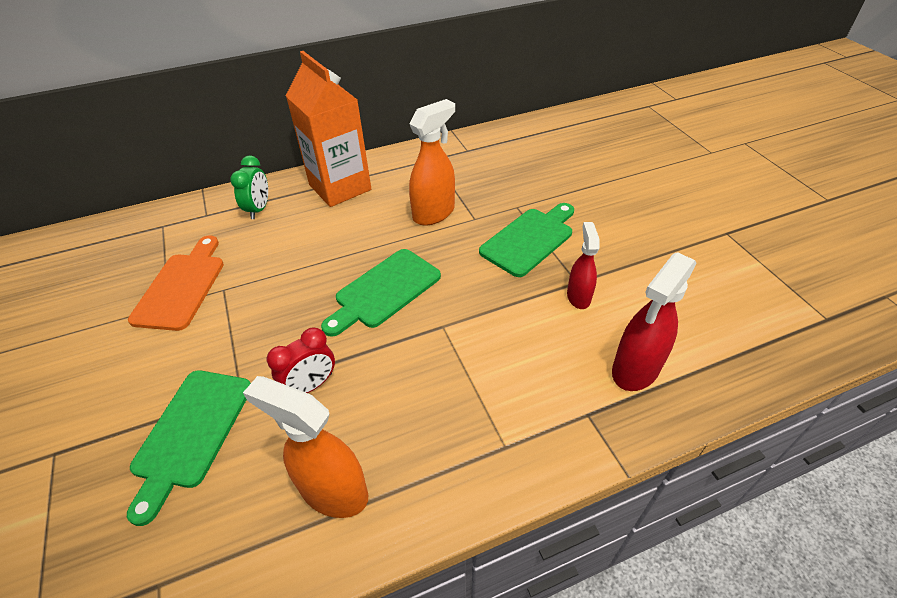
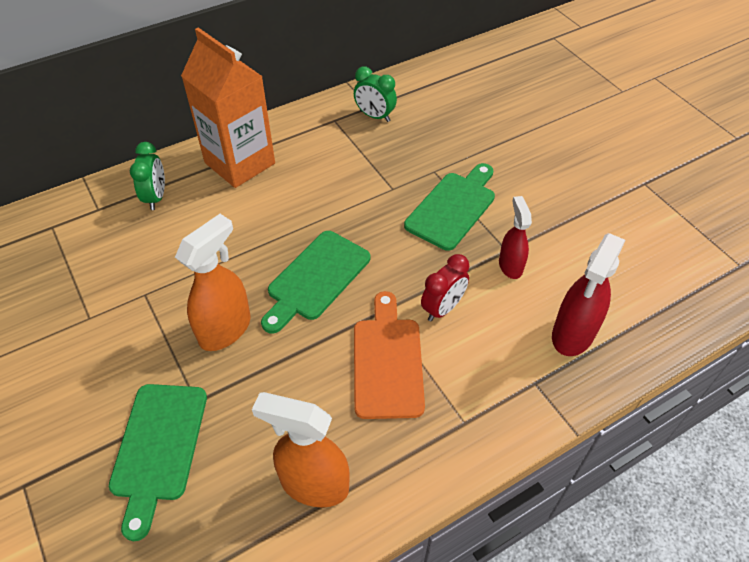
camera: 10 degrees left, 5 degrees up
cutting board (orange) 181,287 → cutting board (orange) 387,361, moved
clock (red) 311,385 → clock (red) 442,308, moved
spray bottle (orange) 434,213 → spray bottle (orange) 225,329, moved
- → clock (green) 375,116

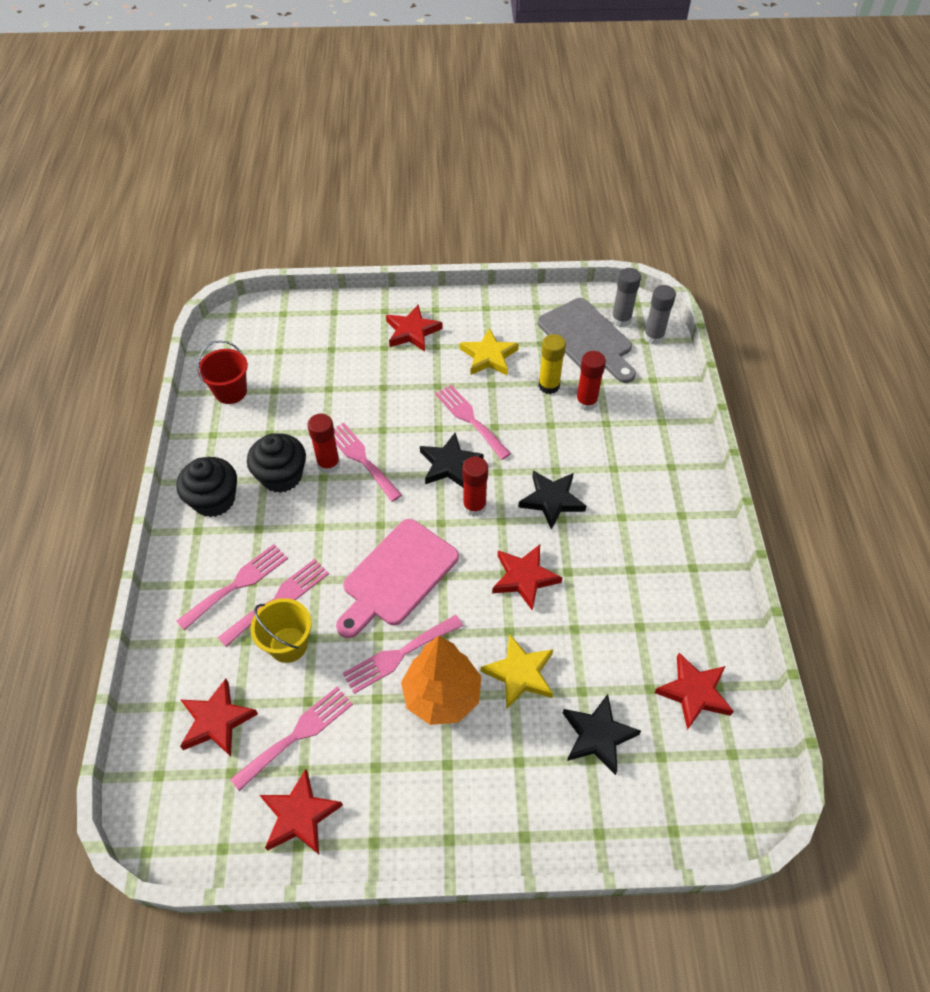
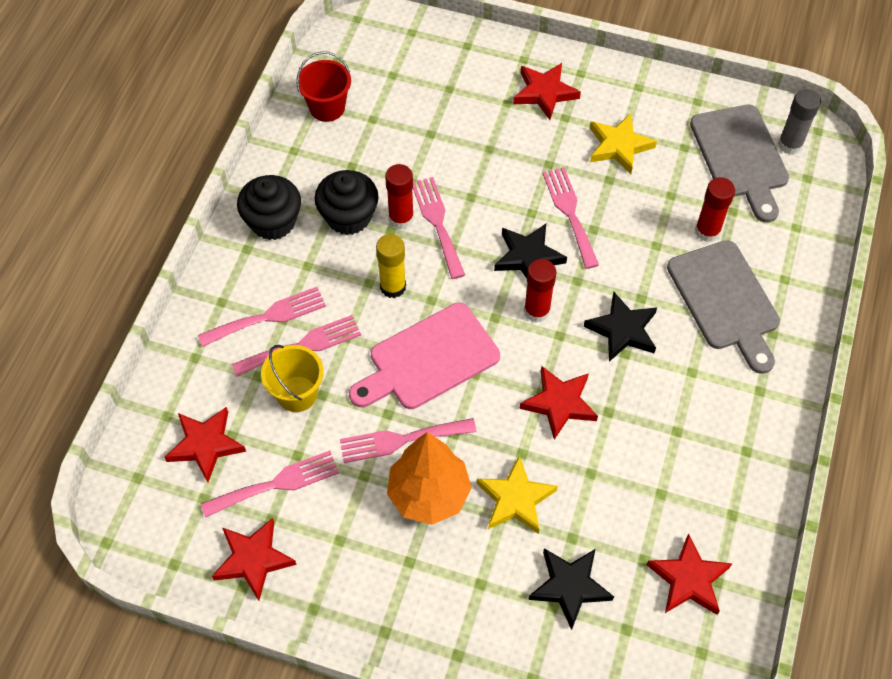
camera: 20 degrees right, 5 degrees up
glue stick (yellow) 549,386 → glue stick (yellow) 393,287, moved
glue stick (grey) 653,337 → -
- → cutting board (grey) 725,300

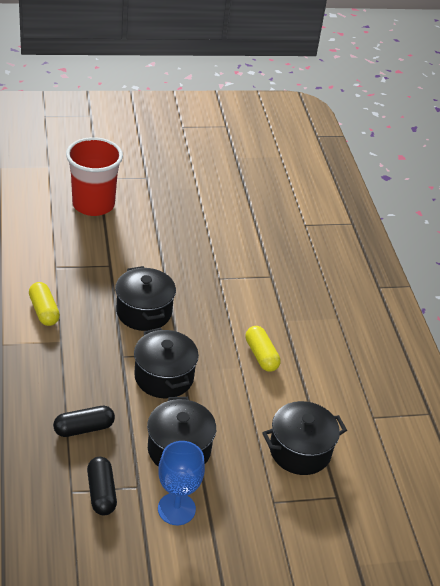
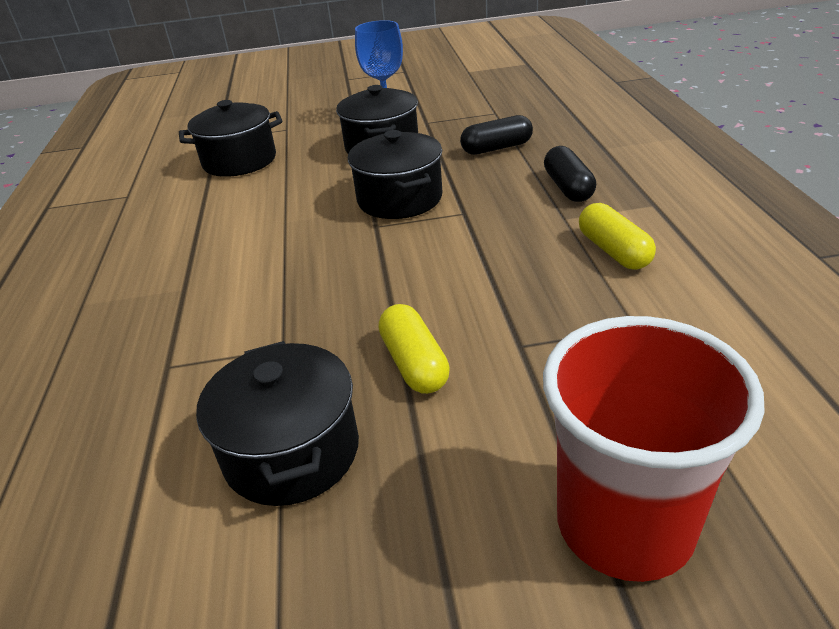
camera: 170 degrees left, 5 degrees down
capsule (black) 101,492 → capsule (black) 568,187, moved
pot (black) 144,312 → pot (black) 292,452, moved
capsule (yellow) 261,355 → capsule (yellow) 414,363, moved

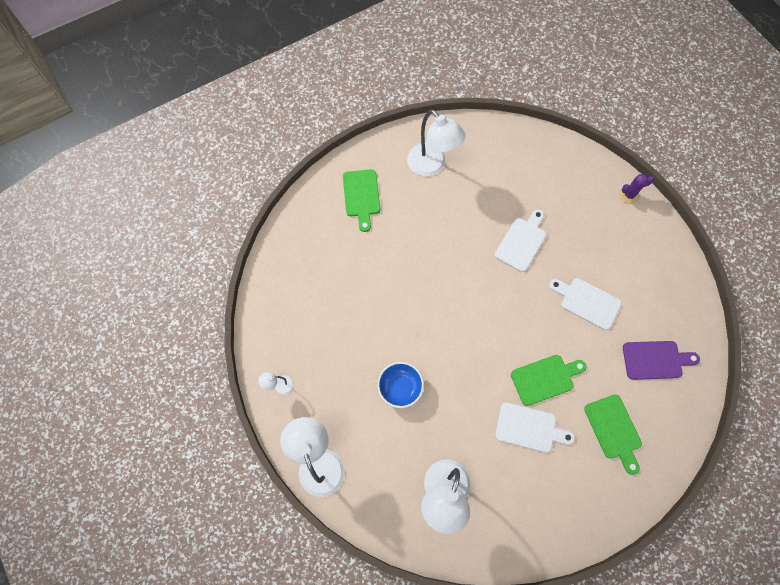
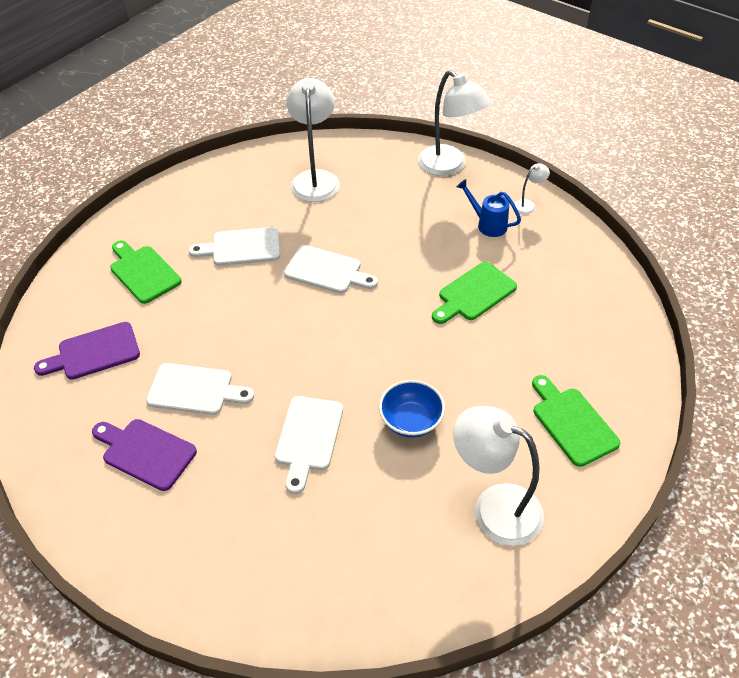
camera: 160 degrees right, 20 degrees down
bowl (blue) 400,388 → bowl (blue) 411,421, moved
cutting board (green) 545,379 → cutting board (green) 474,293, moved
cactus (purple) 629,195 → -
- → cutting board (purple) 145,452
- → cutting board (white) 327,271
- → watering can (blue) 487,224

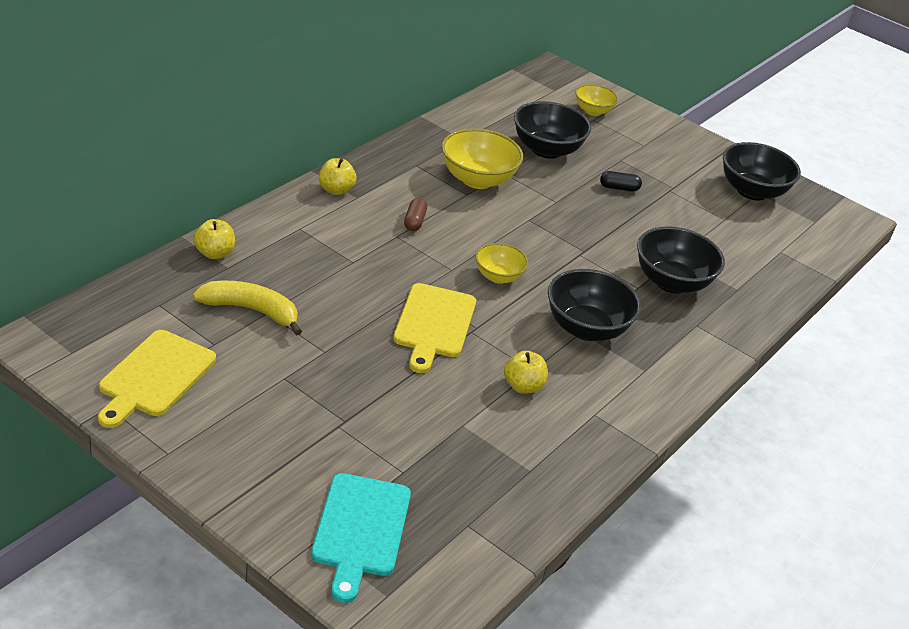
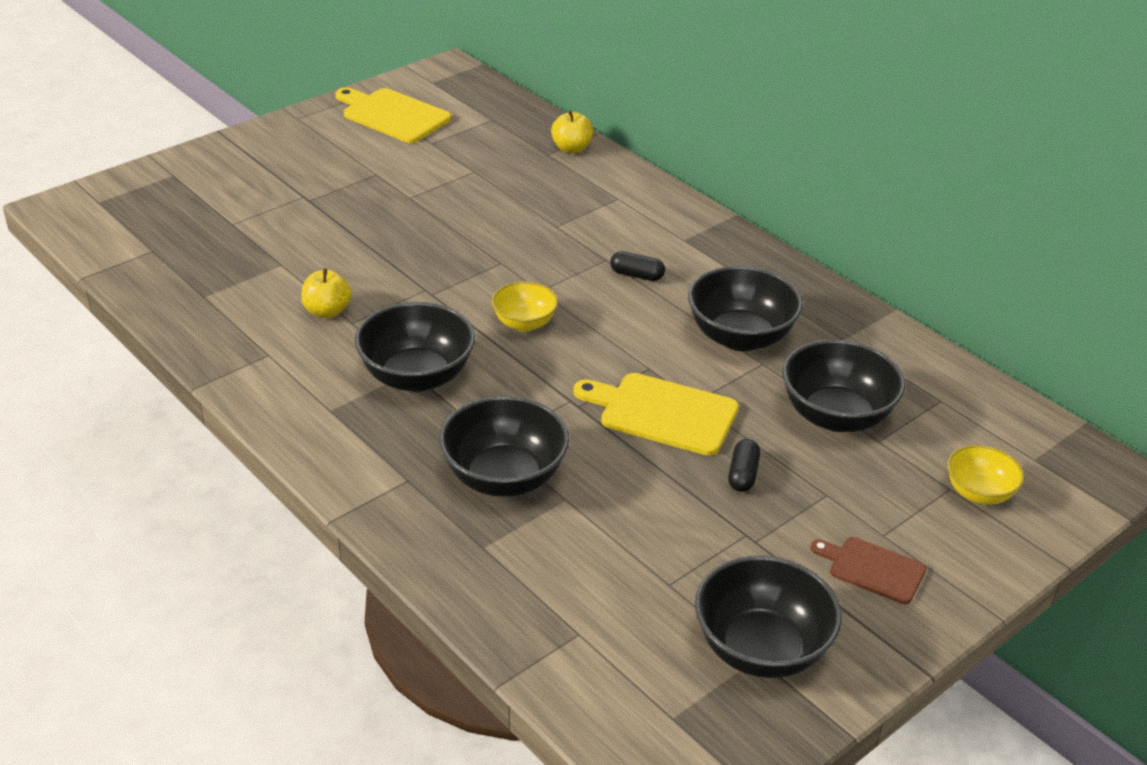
camera: 105 degrees right, 0 degrees up
banana (yellow) 251,310 → -
cutting board (turquoise) 360,530 → -
apple (yellow) 336,190 → -
cutting board (yellow) 434,324 → cutting board (yellow) 662,413, moved
capsule (brown) 414,221 → capsule (black) 637,275
bowl (yellow) 477,179 → bowl (black) 740,337
- → cutting board (brown) 872,569

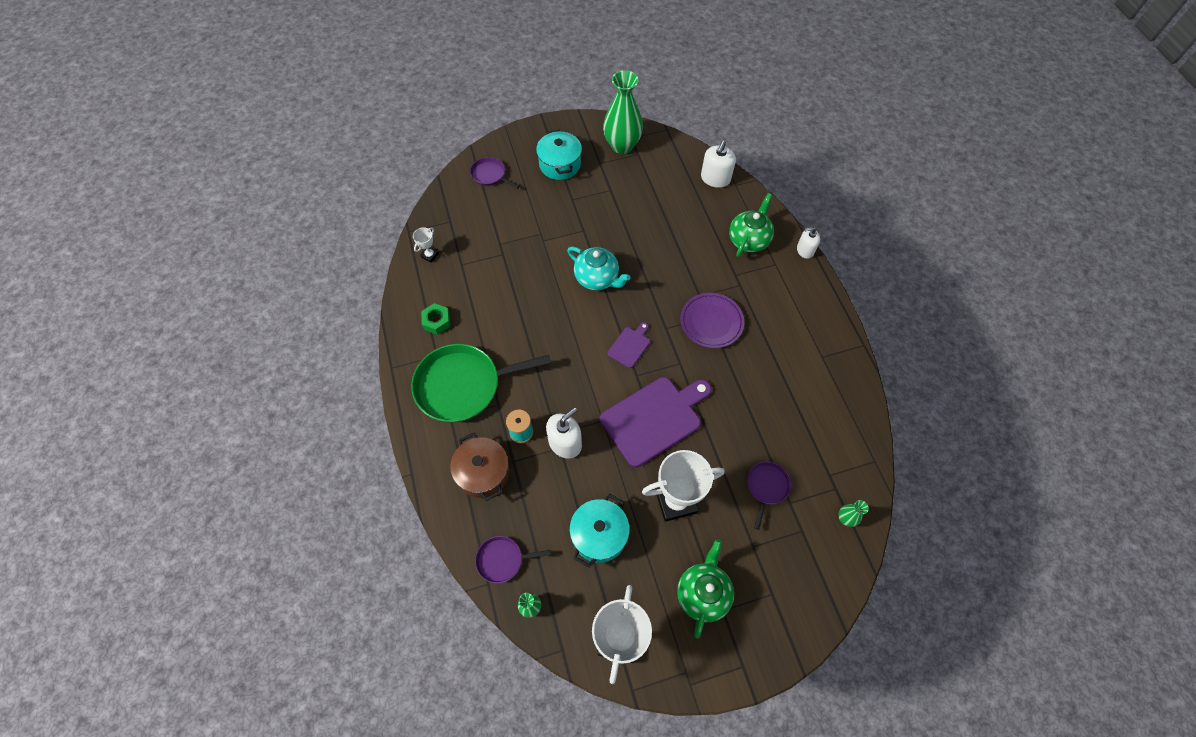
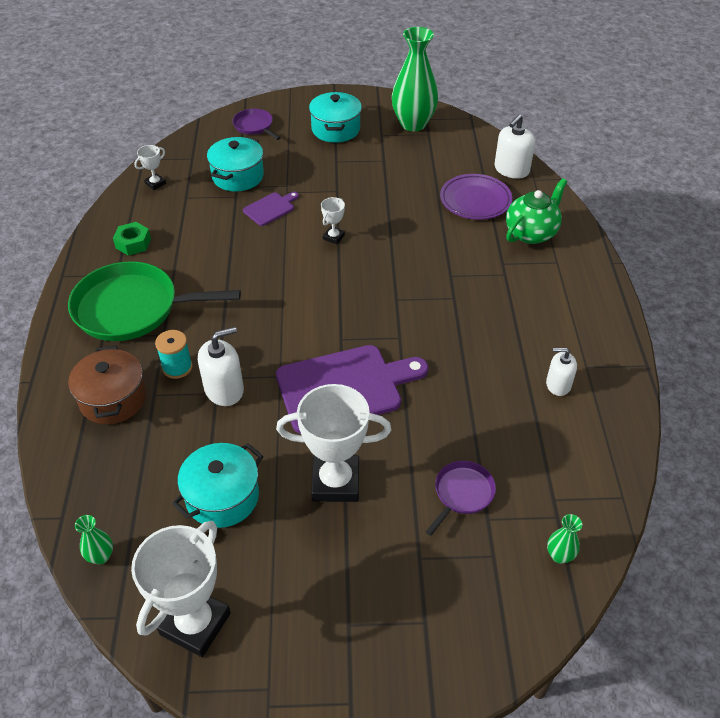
camera: 15 degrees right, 15 degrees down
pan (purple) 502,560 → -
teapot (turquoise) 597,278 → trophy (white) 333,237
cutting board (purple) 630,346 → cutting board (purple) 270,208, moved
teapot (green) 703,593 → -
plate (purple) 711,322 → plate (purple) 475,200, moved
soap dispenser (white) 805,250 → soap dispenser (white) 558,384, moved
- → pot (turquoise) 238,176

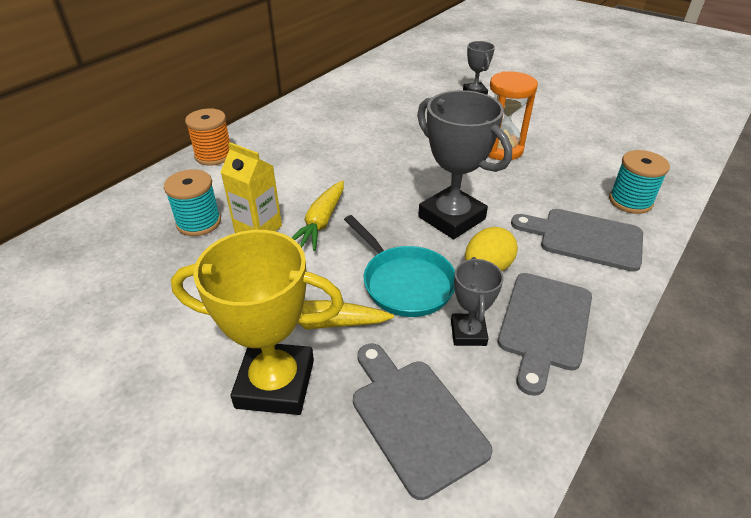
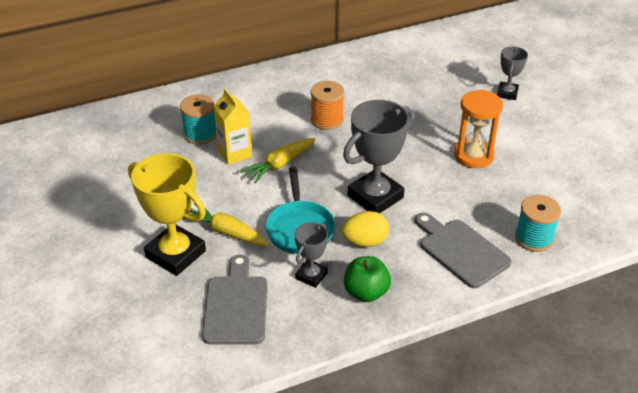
camera: 30 degrees right, 0 degrees up
spool (orange) 214,155 → spool (orange) 327,120, moved
trophy (grey) 451,218 → trophy (grey) 375,197, 60 degrees clockwise
cutting board (grey) 544,325 → apple (green) 366,292

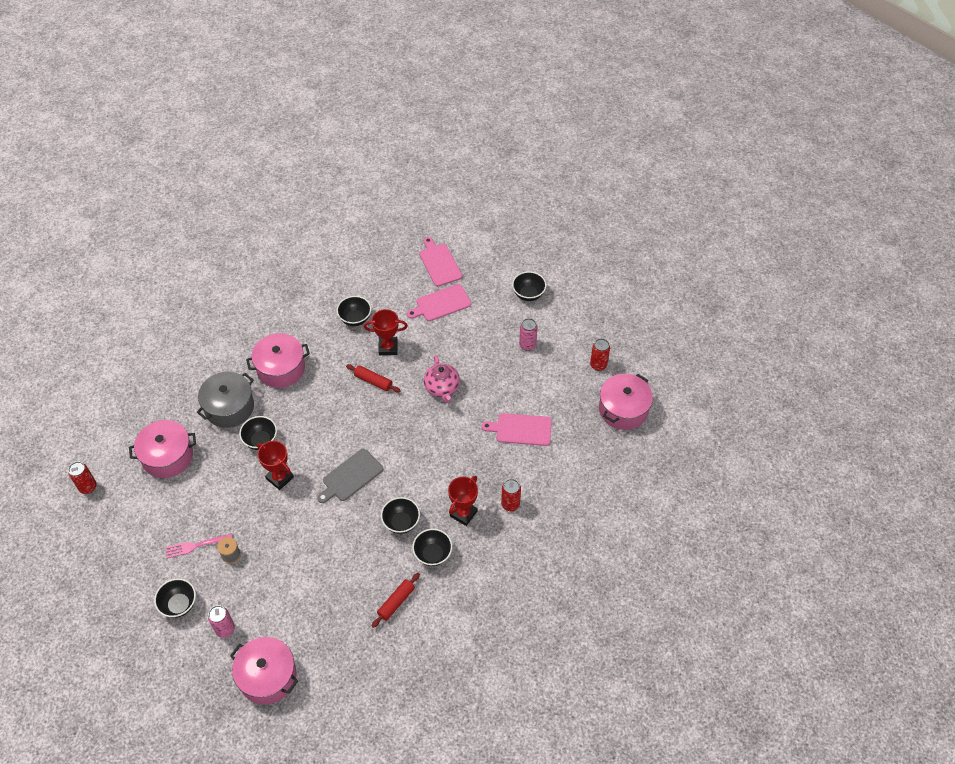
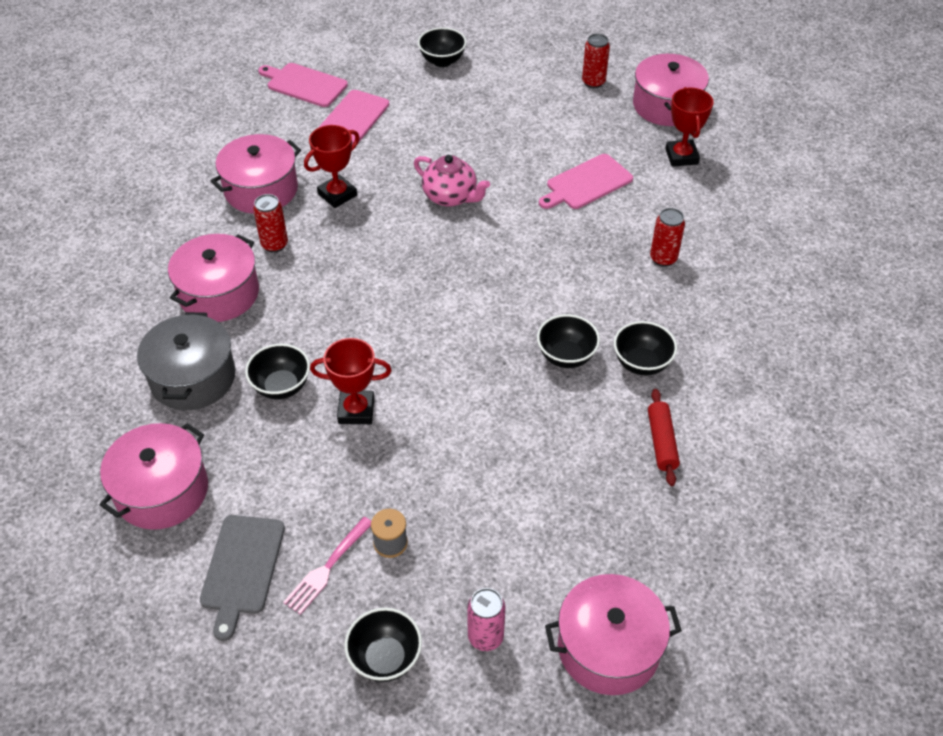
camera: 40 degrees left, 5 degrees down
can (red) 88,487 → can (red) 274,244, moved
cutting board (grey) 351,476 → cutting board (grey) 242,568, moved
bowl (black) 355,319 → pot (pink) 261,189
rolling pin (red) 373,381 → -
trophy (red) 463,513 → trophy (red) 681,156, moved
can (pink) 527,345 → -

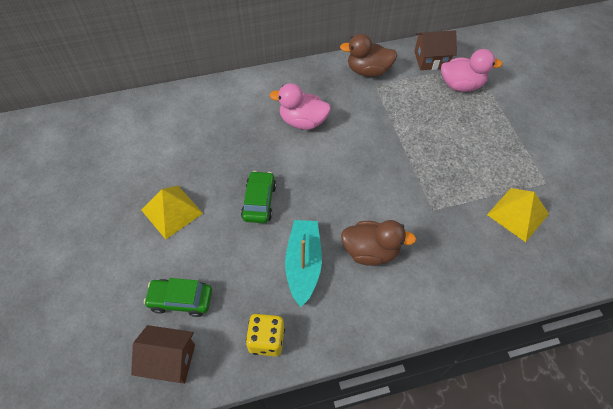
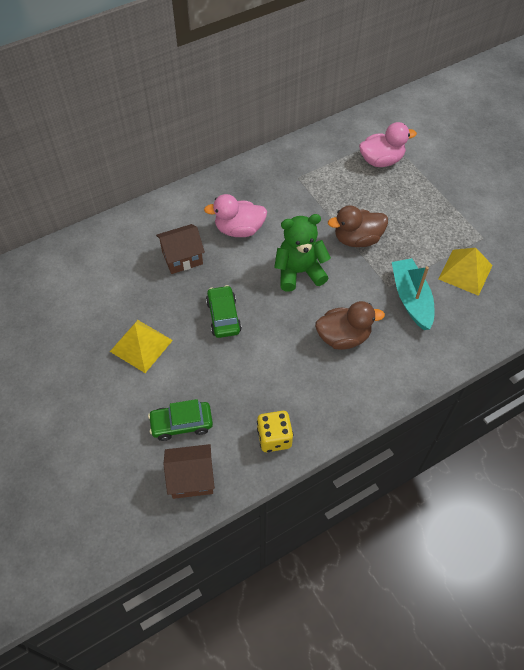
camera: 15 degrees left, 0 degrees up
boat (turquoise) 303,264 → boat (turquoise) 411,298, moved
duck (brown) 368,71 → duck (brown) 357,239, moved
house (brown) 431,59 → house (brown) 182,258, moved
- → teddy bear (green) 299,272

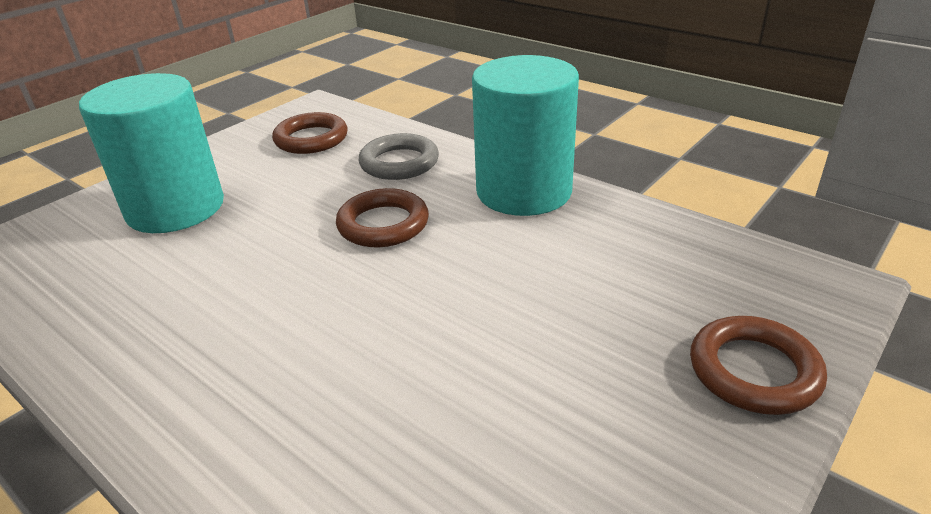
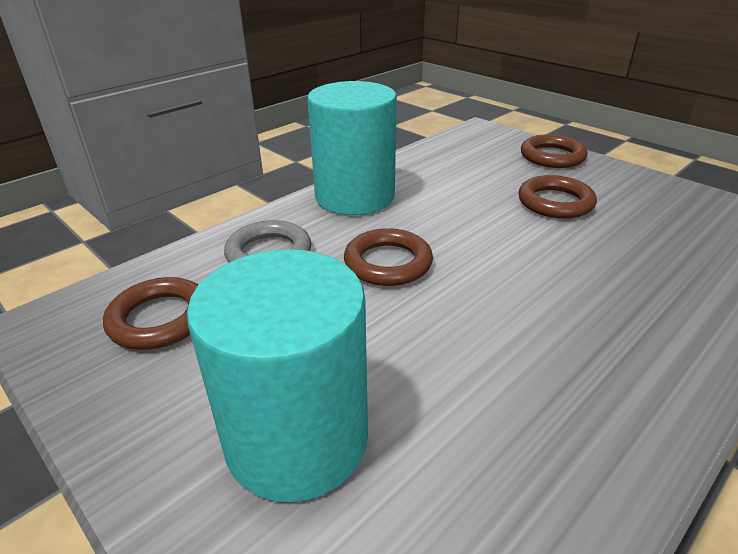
camera: 85 degrees left, 0 degrees up
- → ring (brown) 555,202

